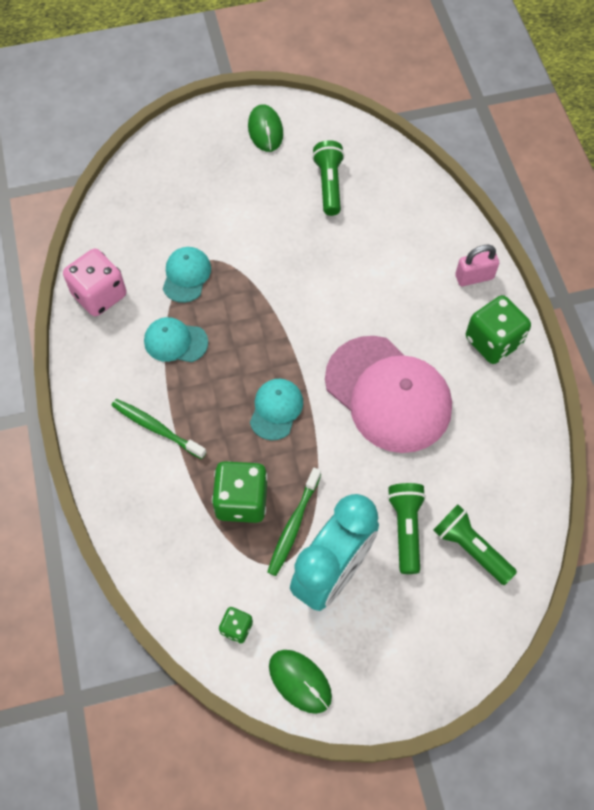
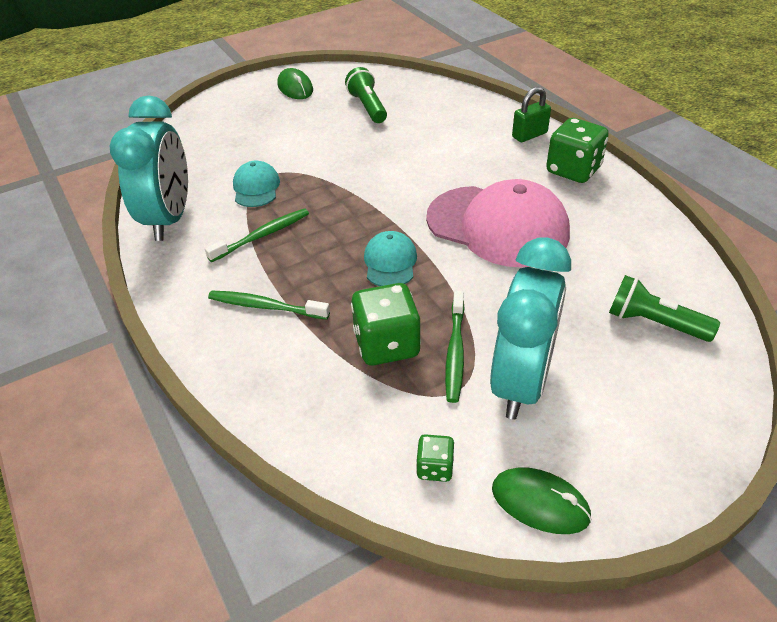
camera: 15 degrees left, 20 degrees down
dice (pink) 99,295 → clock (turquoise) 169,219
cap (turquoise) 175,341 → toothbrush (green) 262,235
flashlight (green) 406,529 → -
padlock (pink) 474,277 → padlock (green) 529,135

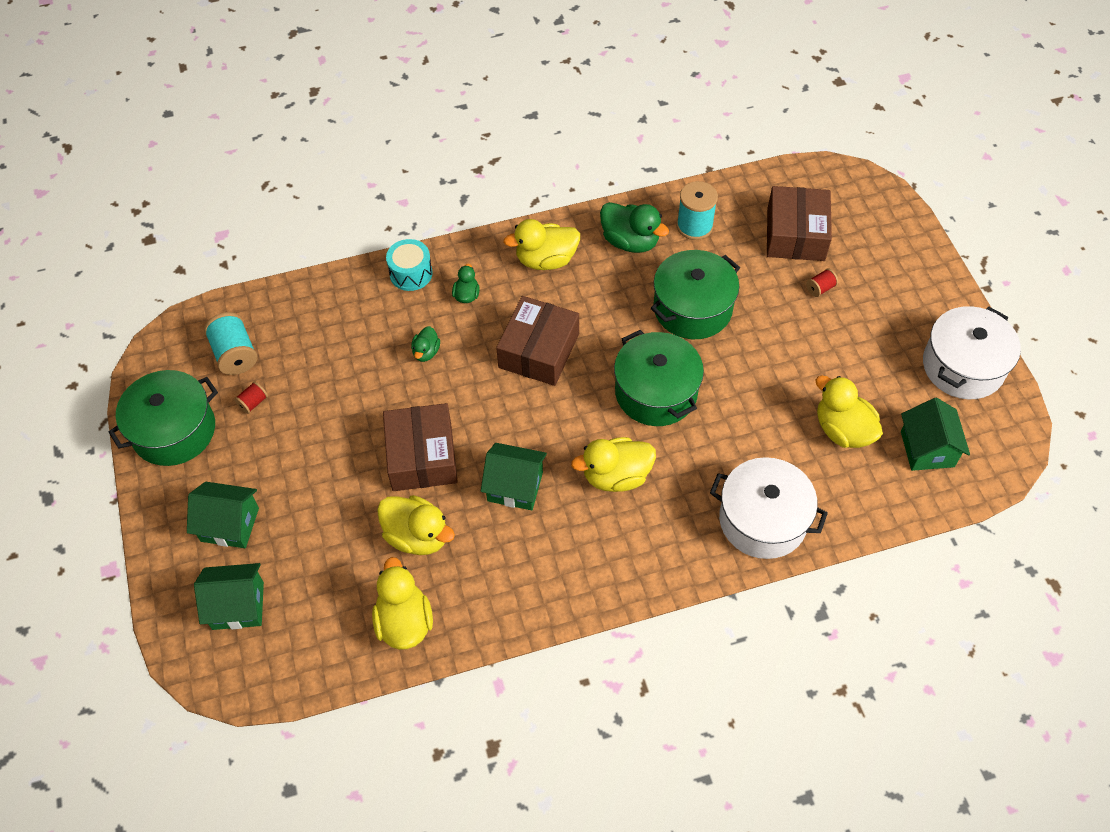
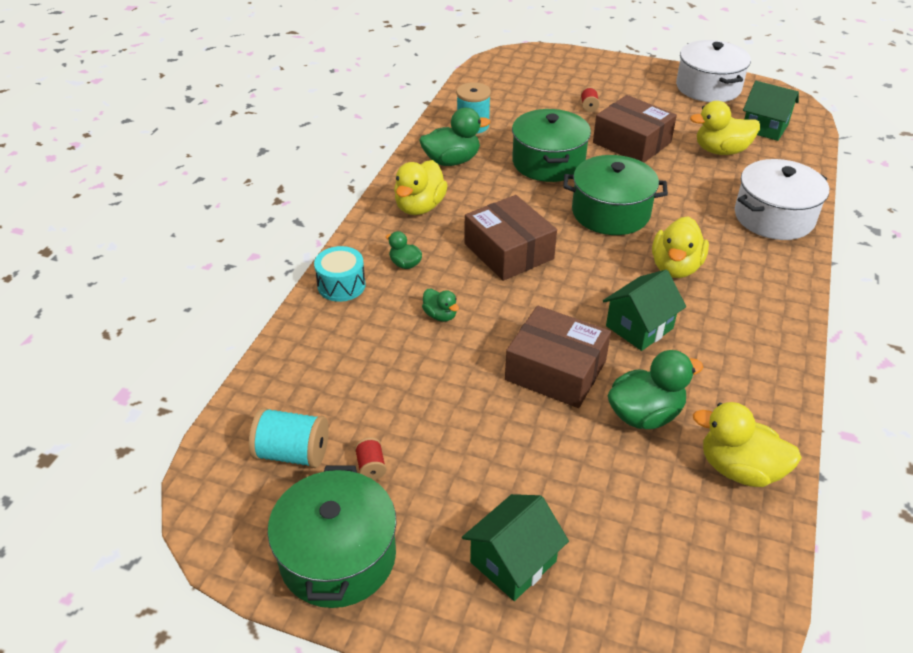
camera: 55 degrees left, 15 degrees down
house (green) 238,606 → -
duck (yellow) 417,536 → duck (green) 645,414
box (brown) 796,234 → box (brown) 632,142, moved

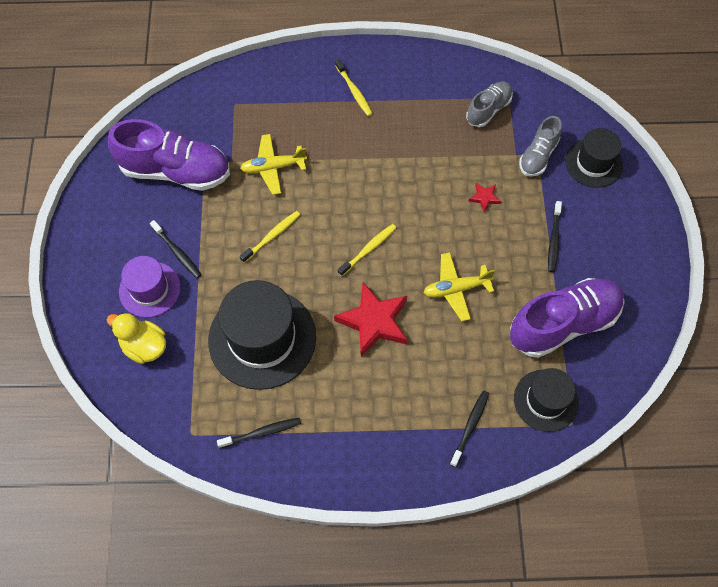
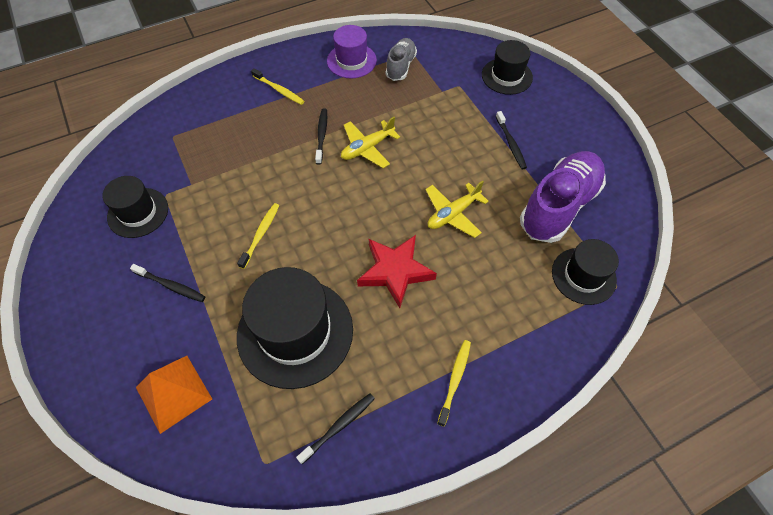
camera: 25 degrees left, 5 degrees down
duck (yellow) 144,346 → pyramid (orange) 173,393
shoe (purple) 175,171 → hat (black) 138,212
hat (purple) 149,289 → hat (purple) 351,61, moved
plane (yellow) 273,167 → plane (yellow) 367,148, moved
toothbrush (yellow) 368,249 → toothbrush (yellow) 455,380, moved
toothbrush (black) 470,427 → toothbrush (black) 322,135, moved
star (red) 484,198 → -
shoe (grey) 538,156 → -

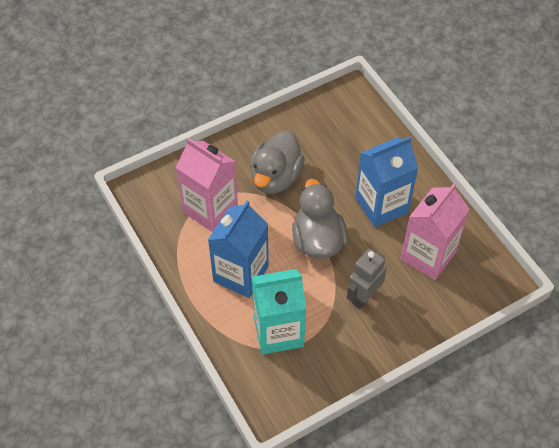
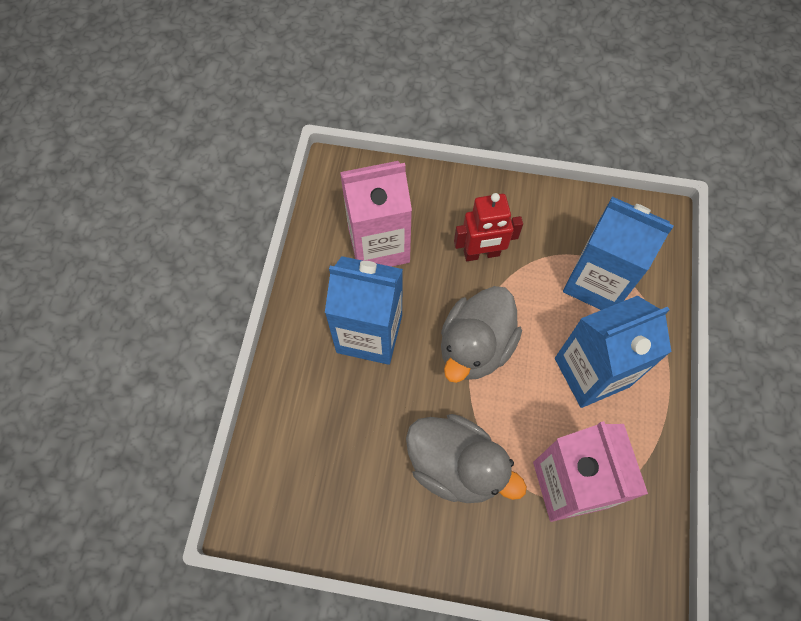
camera: 140 degrees left, 10 degrees up
duck (grey) 276,177 → duck (grey) 456,466, 60 degrees clockwise
carton (turquoise) 278,331 → carton (blue) 597,282
robot (grey) 364,297 → robot (red) 481,254

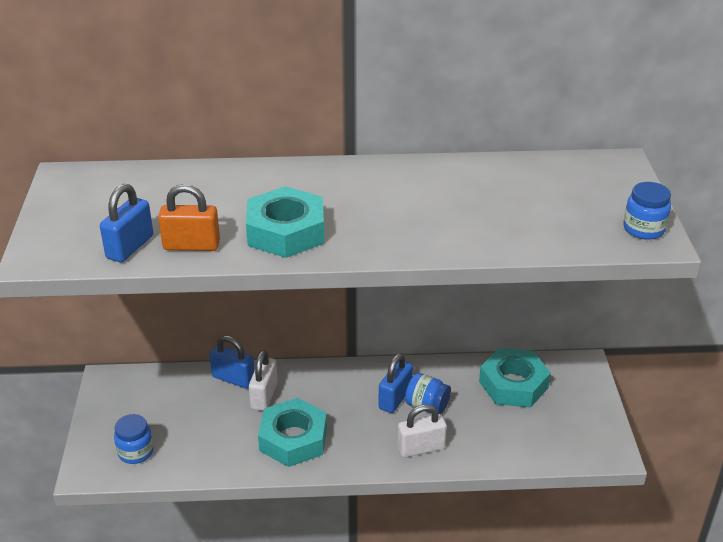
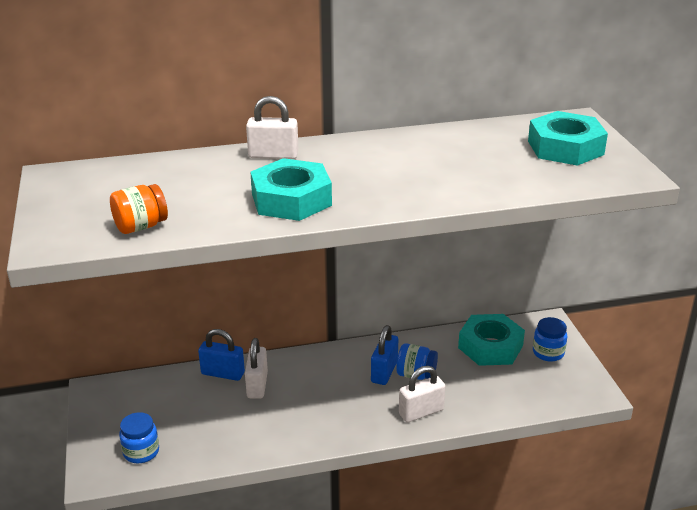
camera: 10 degrees left, 5 degrees down
padlock (blue) 130,247 → jar (orange) 141,227
padlock (orange) 191,245 → -
nut (turquoise) 293,439 → nut (turquoise) 565,148, moved
jar (blue) 643,229 → jar (blue) 548,353, moved
- → padlock (white) 273,155

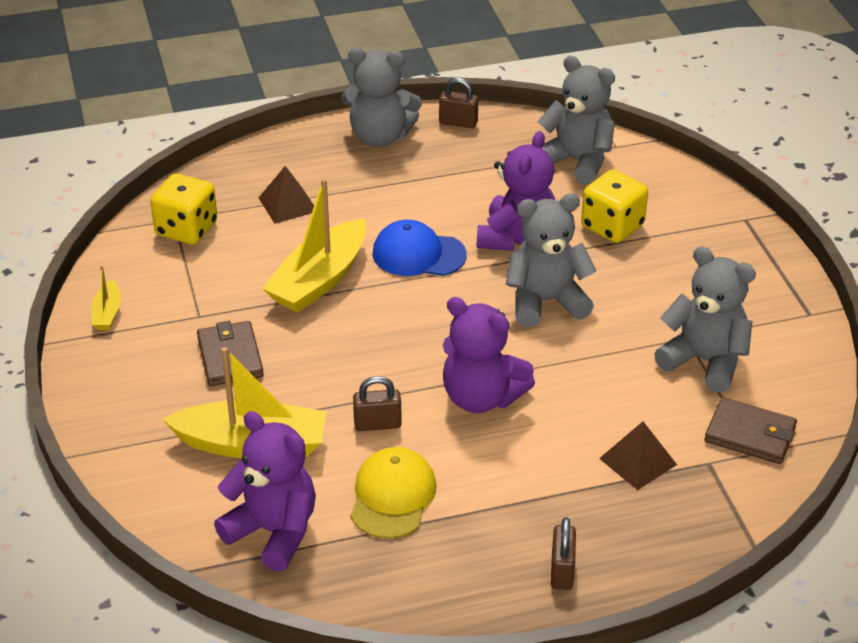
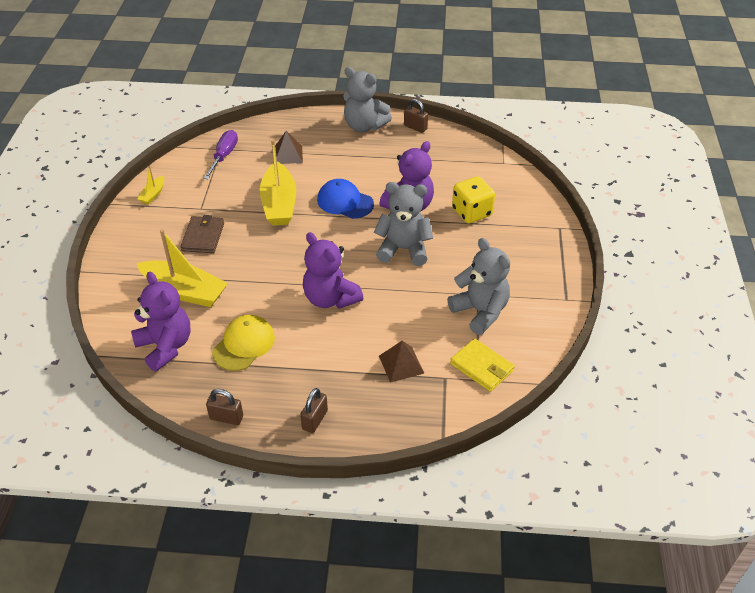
camera: 20 degrees right, 5 degrees up
dice (yellow) 186,229 → screwdriver (purple) 224,156
boat (yellow) 319,280 → boat (yellow) 279,204, 60 degrees counterclockwise
padlock (brown) 377,424 → padlock (brown) 226,418, moved
teddy bear (grey) 577,161 → -
wallet (brown) 750,434 → wallet (yellow) 482,367

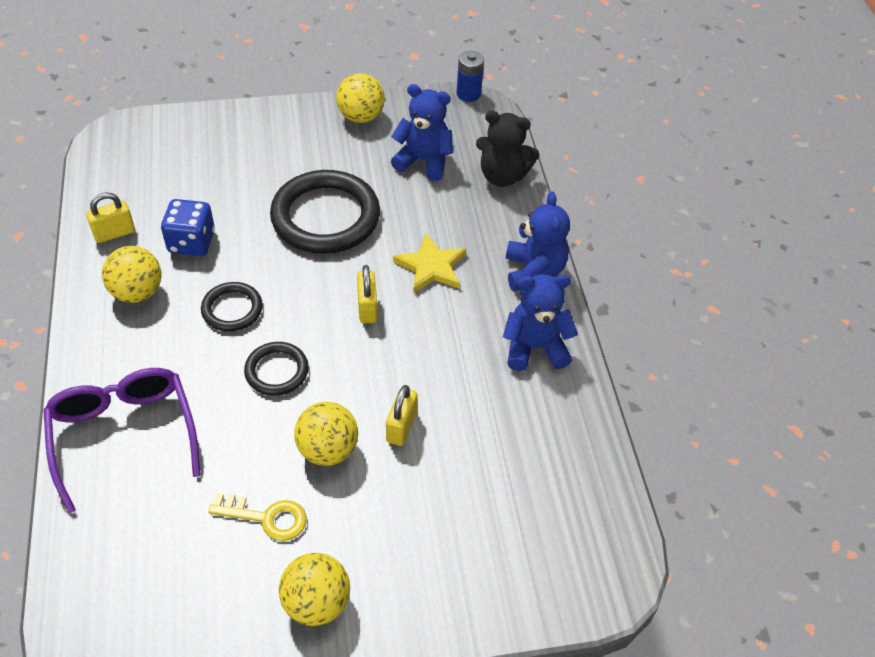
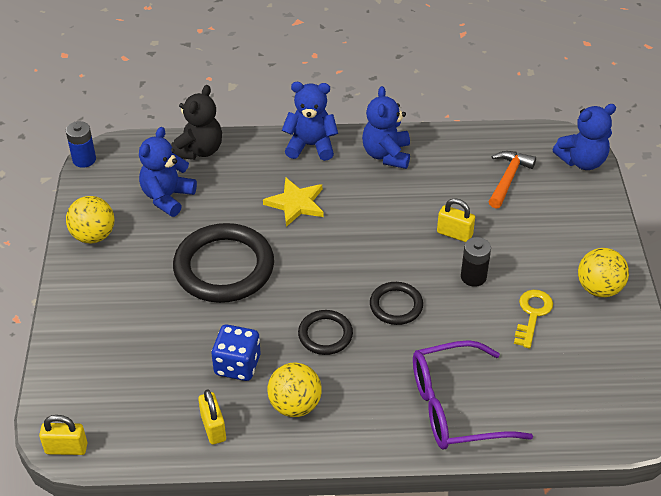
camera: 80 degrees left, 5 degrees down
ball (yellow) 328,449 → battery (black) 473,277
padlock (yellow) 367,308 → padlock (yellow) 66,448, moved
- → hammer (orange) 508,178
- → teddy bear (blue) 582,161

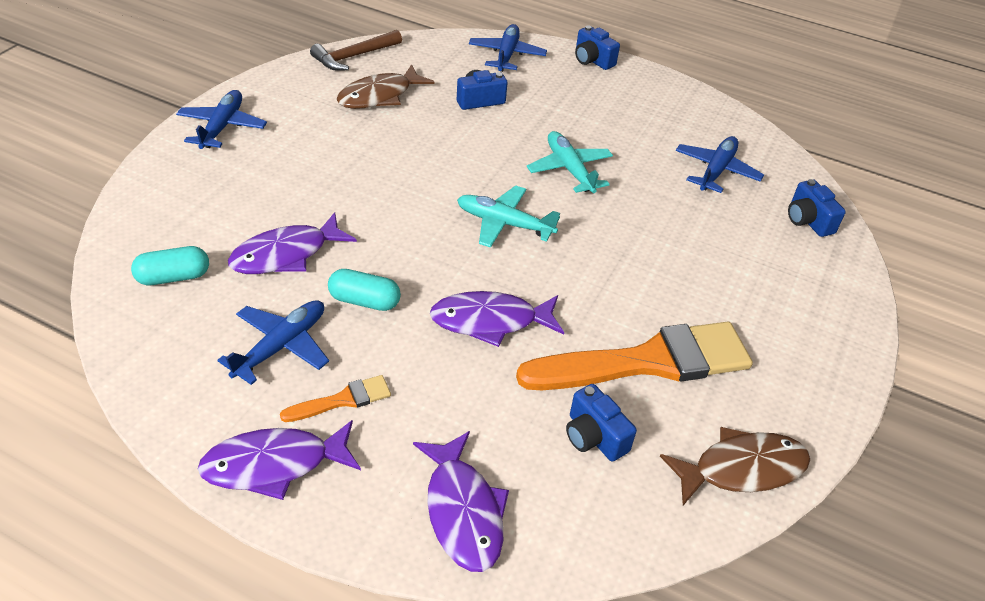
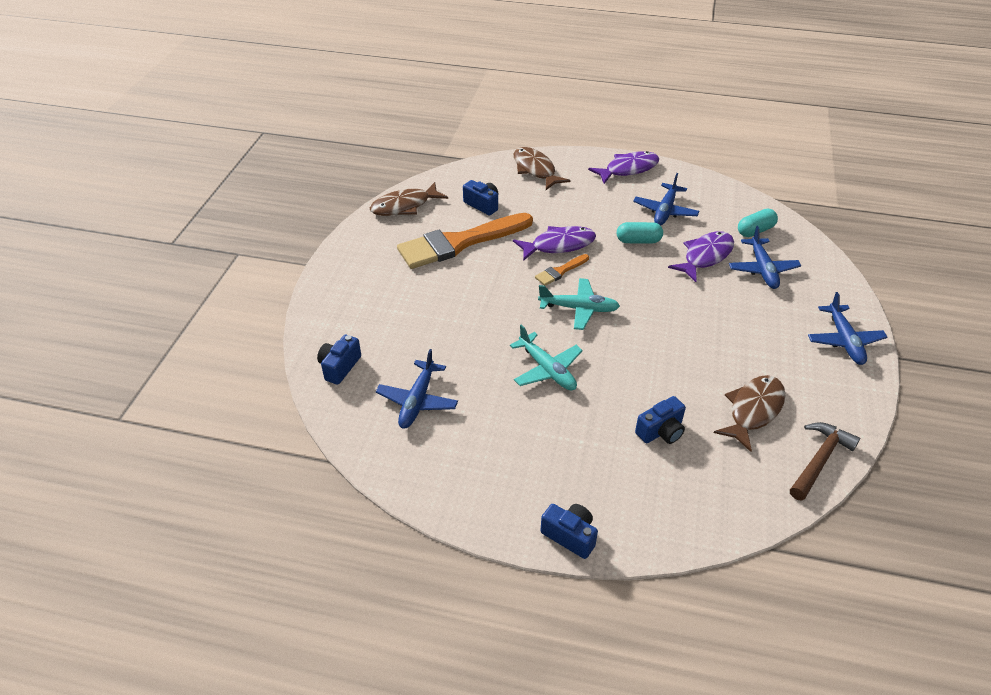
camera: 170 degrees right, 0 degrees up
brush (orange) 342,400 → brush (orange) 560,271, moved
fish (purple) 463,511 → fish (brown) 535,170
plane (blue) 506,55 → plane (blue) 762,269, moved
camera (blue) 808,220 → camera (blue) 339,367, 120 degrees counterclockwise

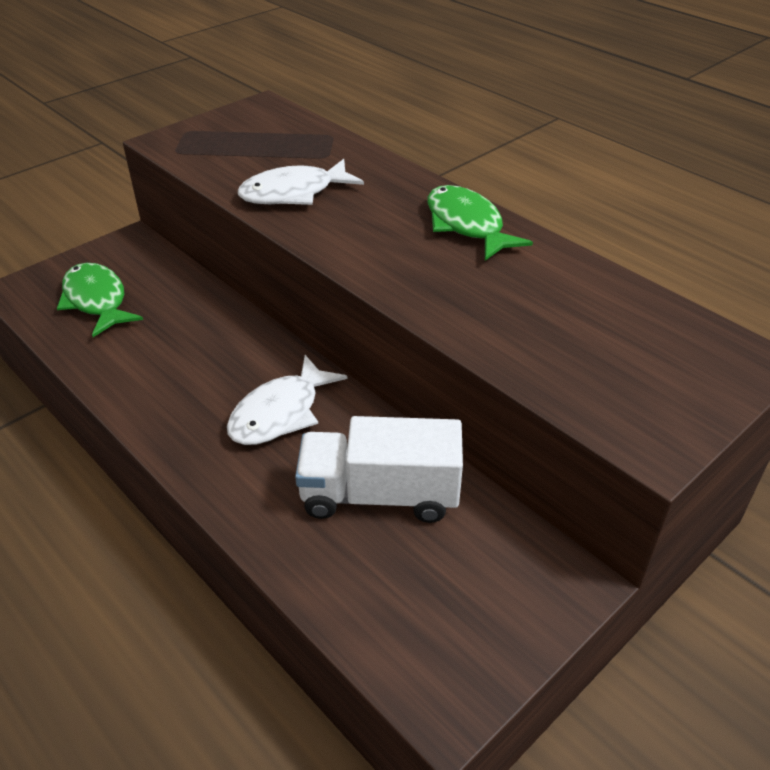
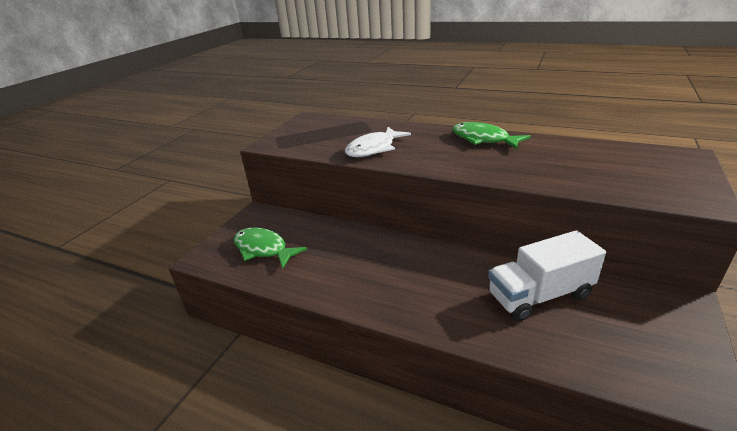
camera: 20 degrees left, 10 degrees down
fish (white) 280,413 → -

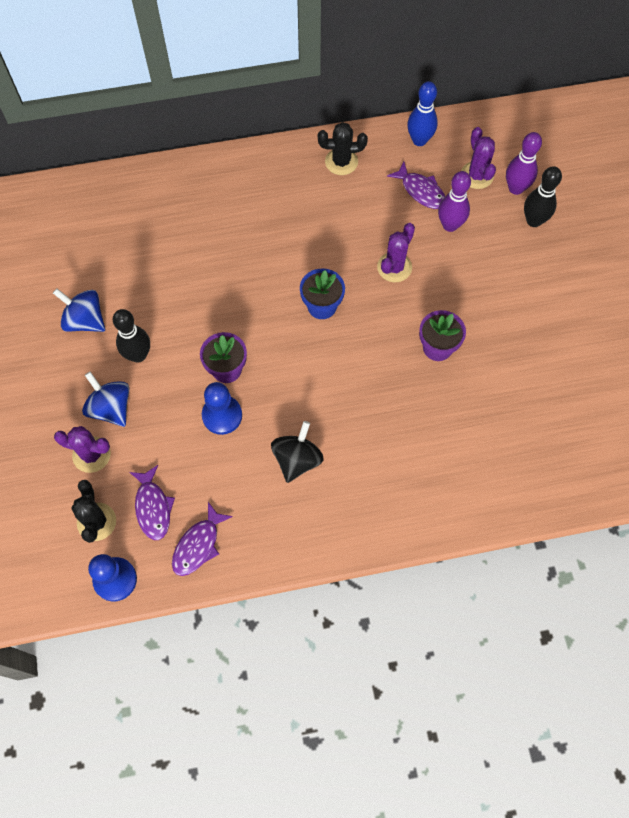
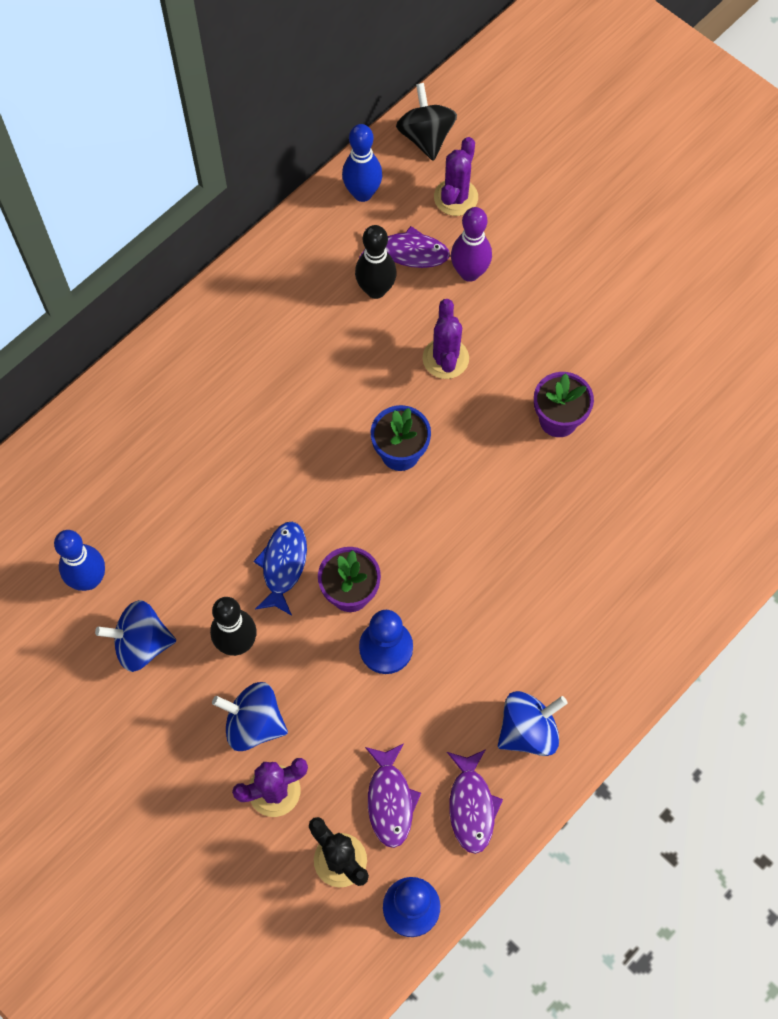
camera: 35 degrees left, 0 degrees up
fish (purple) 153,507 → fish (purple) 390,800, 45 degrees clockwise
spinning top (black) 297,459 → spinning top (black) 426,137, moved
cactus (black) 341,162 → -
cactus (purple) 477,175 → cactus (purple) 456,197, 75 degrees clockwise
bowling pin (purple) 516,188 → -
bowling pin (black) 534,221 → bowling pin (black) 376,290, moved
- → bowling pin (blue) 89,579
- → fish (blue) 283,565
- → spinning top (blue) 528,730

